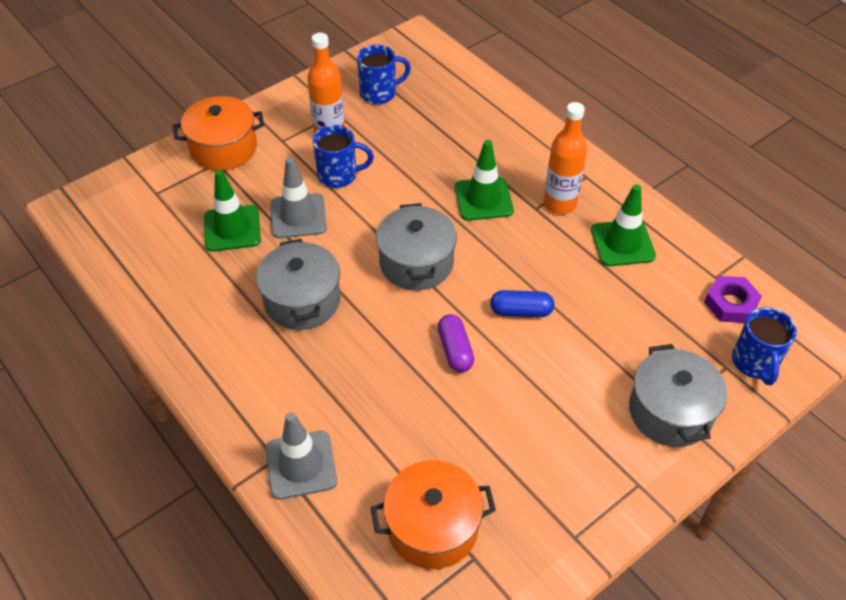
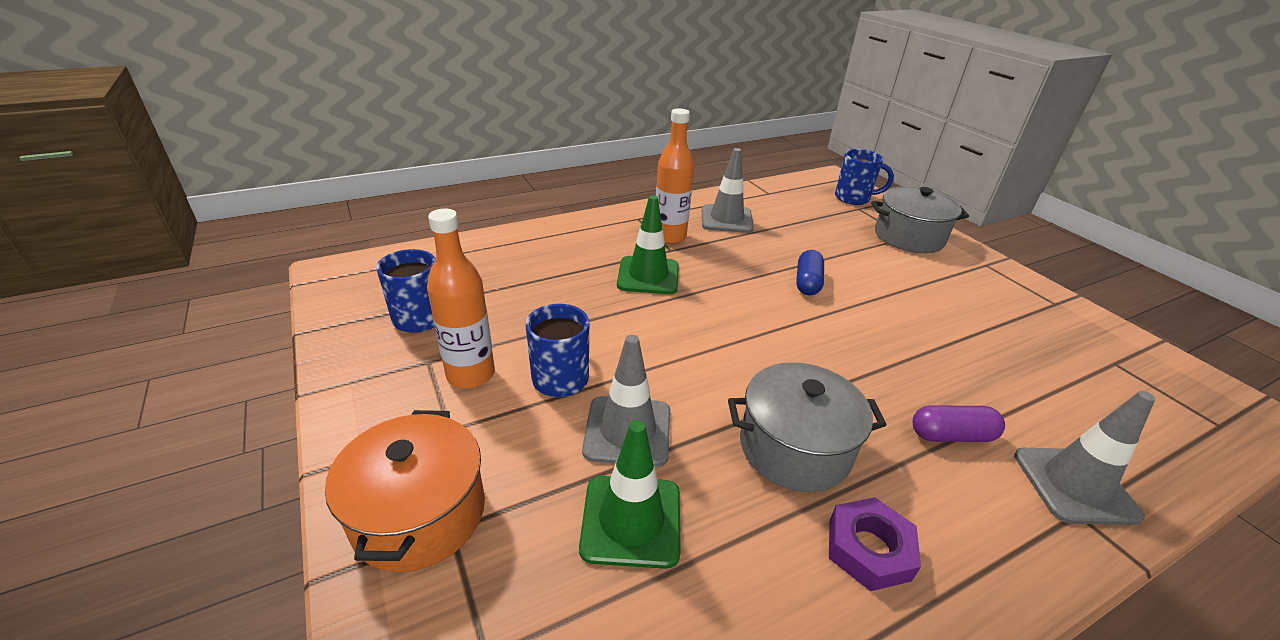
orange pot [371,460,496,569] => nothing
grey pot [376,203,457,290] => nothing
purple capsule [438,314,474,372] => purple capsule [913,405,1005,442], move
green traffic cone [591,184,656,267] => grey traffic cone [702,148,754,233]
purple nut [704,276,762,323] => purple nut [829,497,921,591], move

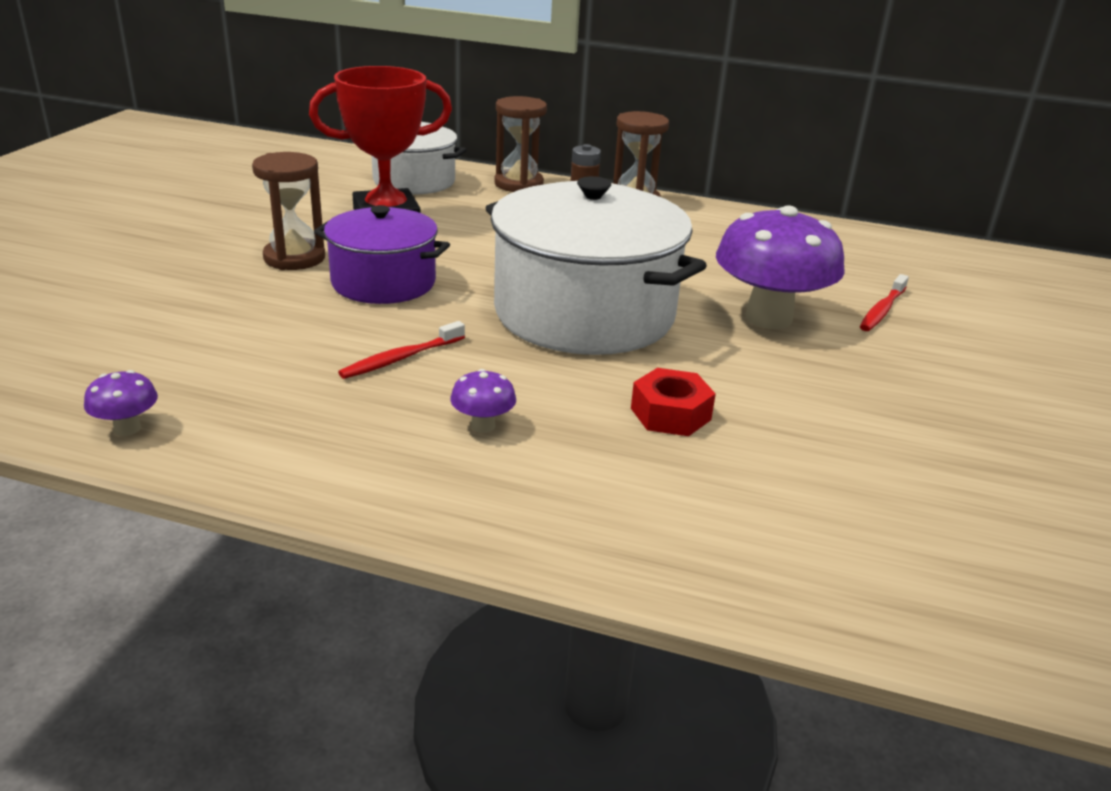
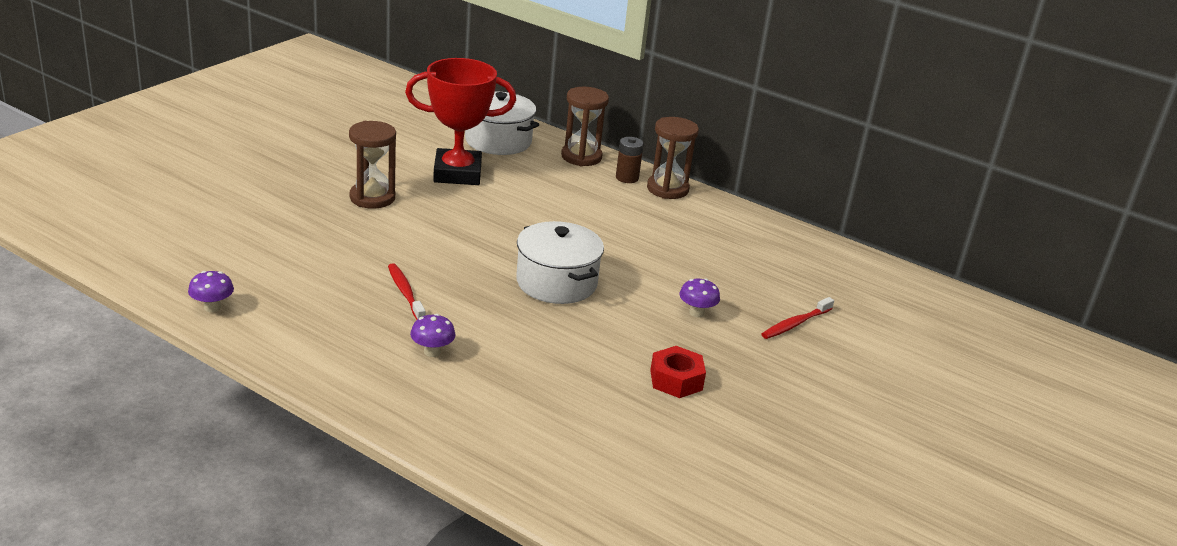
purple pot [314,205,450,304] => nothing
red toothbrush [338,321,465,379] => red toothbrush [388,263,426,320], 90 degrees clockwise
white pot [486,176,707,355] => white pot [516,221,604,304], x0.59
red nut [631,368,716,436] => red nut [650,346,706,398], move
purple mushroom [716,205,845,329] => purple mushroom [679,278,720,317], x0.42

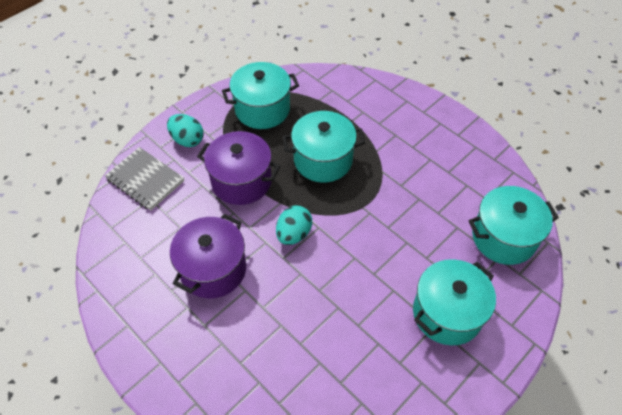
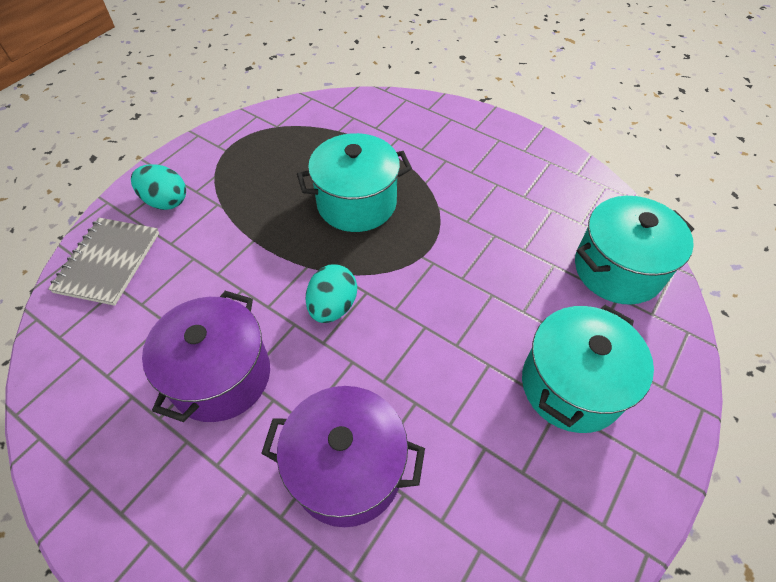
grey notebook [105,147,184,210] => grey notebook [48,218,159,306], 75 degrees clockwise
purple pot [197,131,280,205] => purple pot [261,386,425,527], move
turquoise pot [222,62,299,129] => nothing

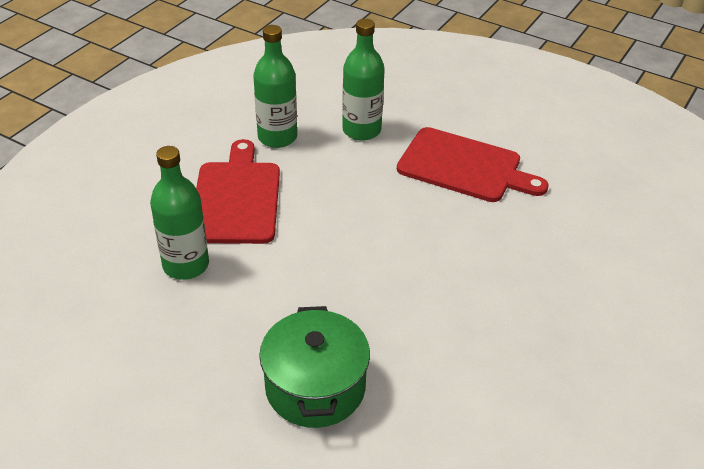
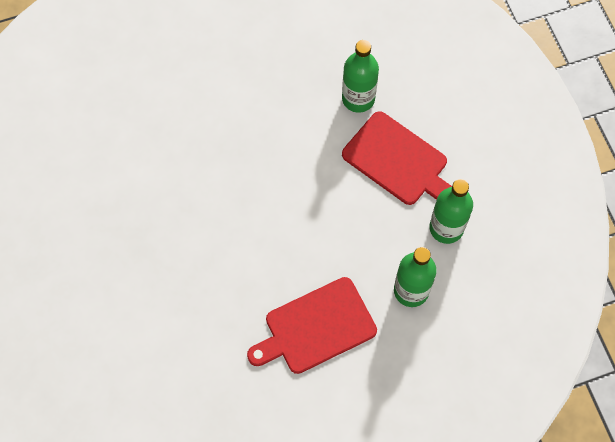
green pot [259,306,370,428] => nothing

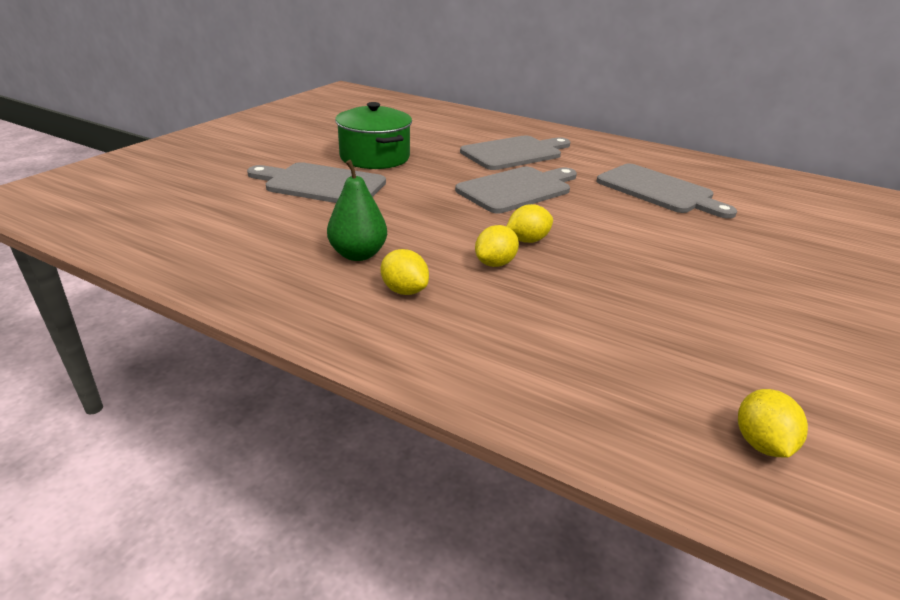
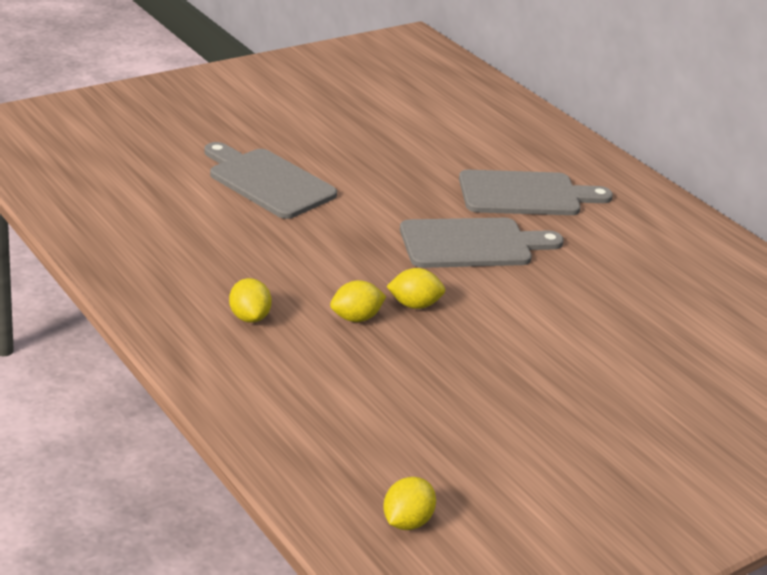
green pear [327,160,387,261] => nothing
green pot [335,102,412,169] => nothing
grey cutting board [596,163,737,219] => nothing

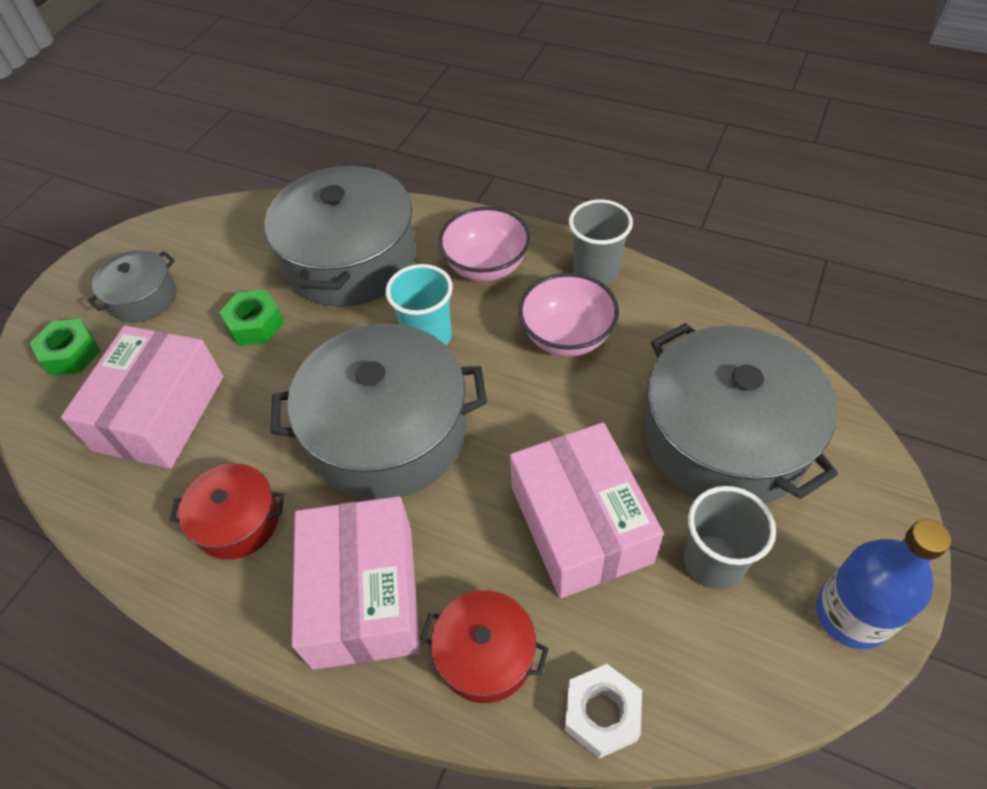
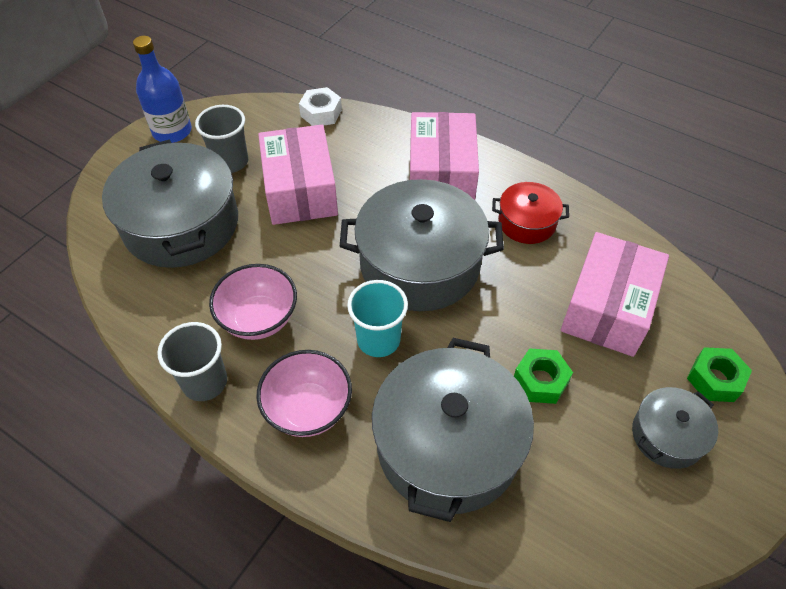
red pot [420,590,549,703] => nothing

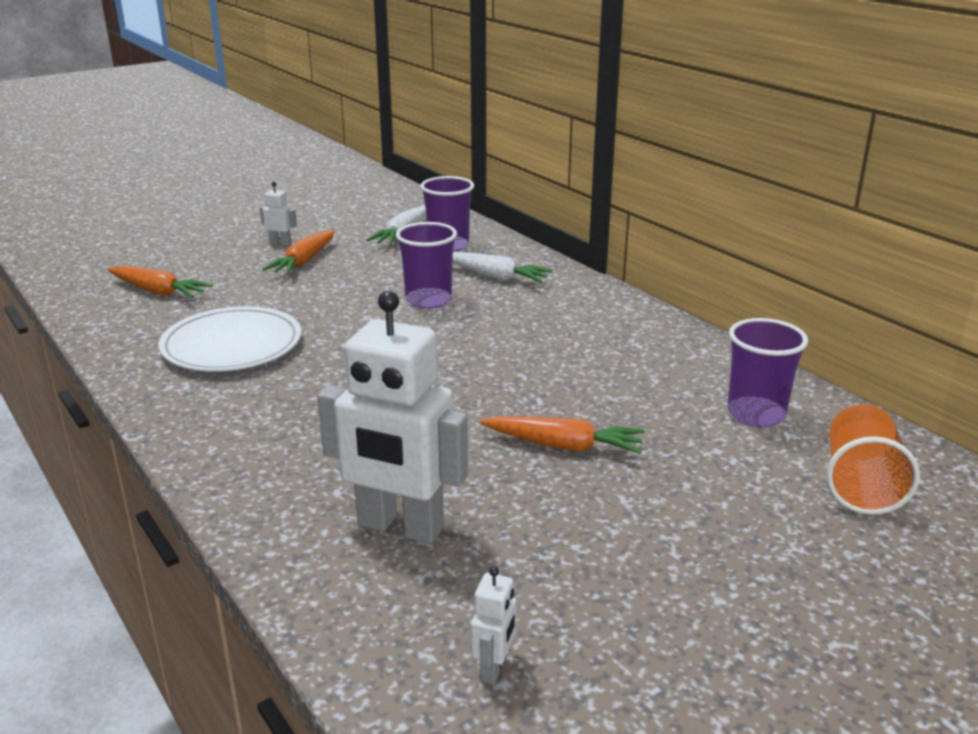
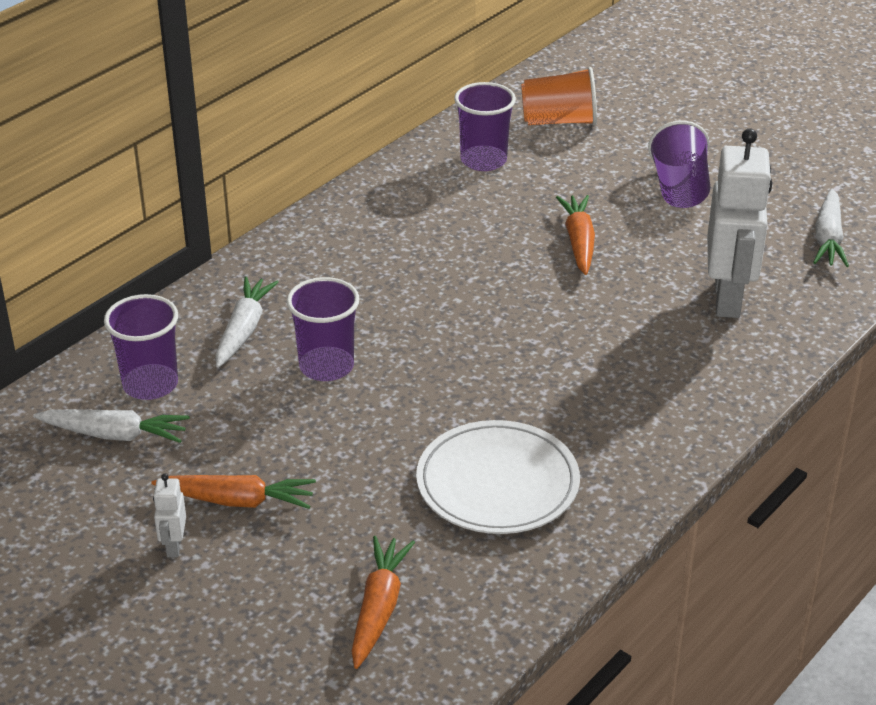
white robot [471,566,517,685] => white carrot [813,189,849,267]
nothing => purple cup [648,121,710,208]

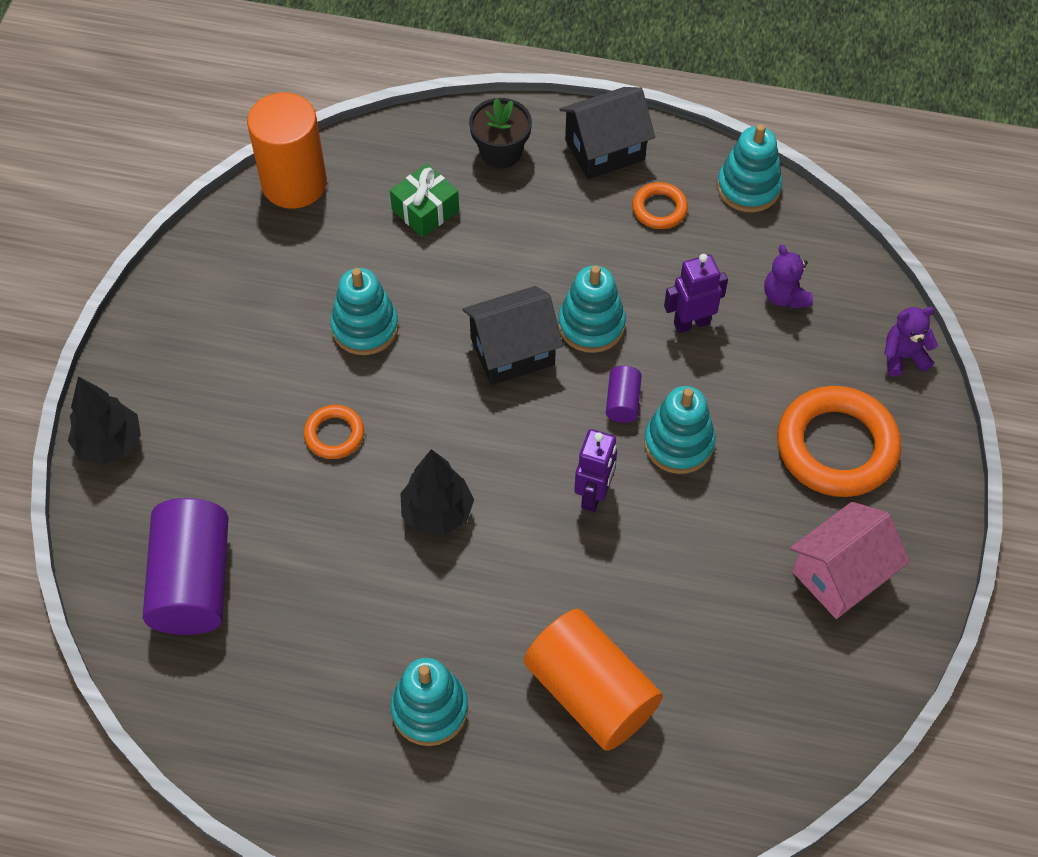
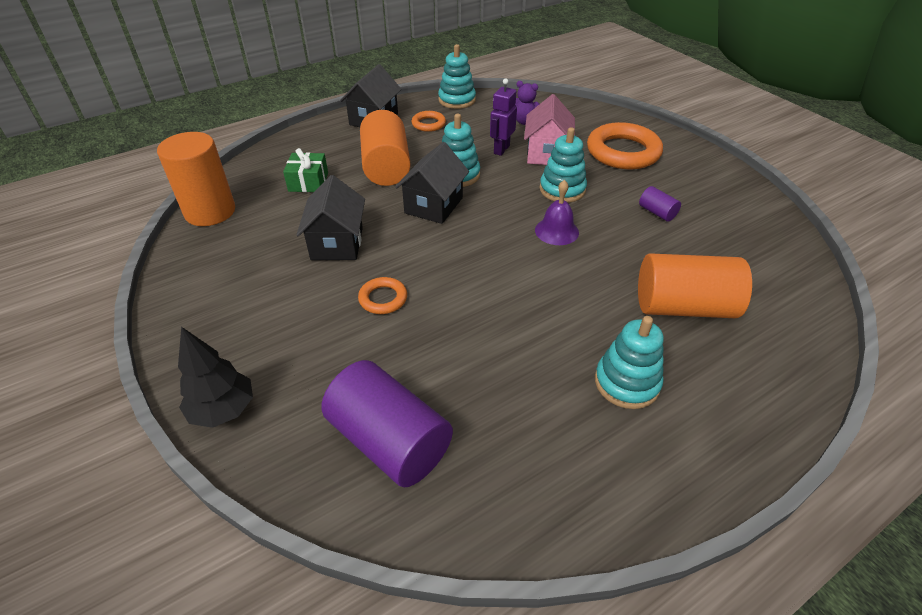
turquoise stacking toy [330,268,399,355] => black house [297,175,365,260]
black tree [400,449,474,535] => nothing
black flower pot [469,98,532,169] => nothing
purple robot [574,429,617,512] => purple bell [535,180,579,245]
purple cylinder [606,366,642,423] => purple cylinder [639,186,681,222], move
pink house [790,502,910,619] => pink house [524,94,575,165], move
purple teddy bear [884,307,938,377] => nothing
nothing => orange cylinder [360,110,411,186]

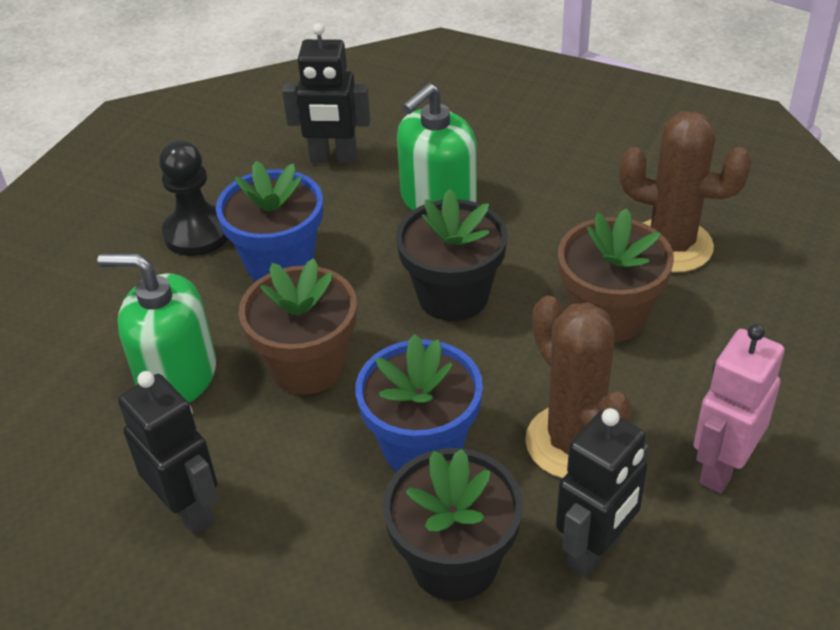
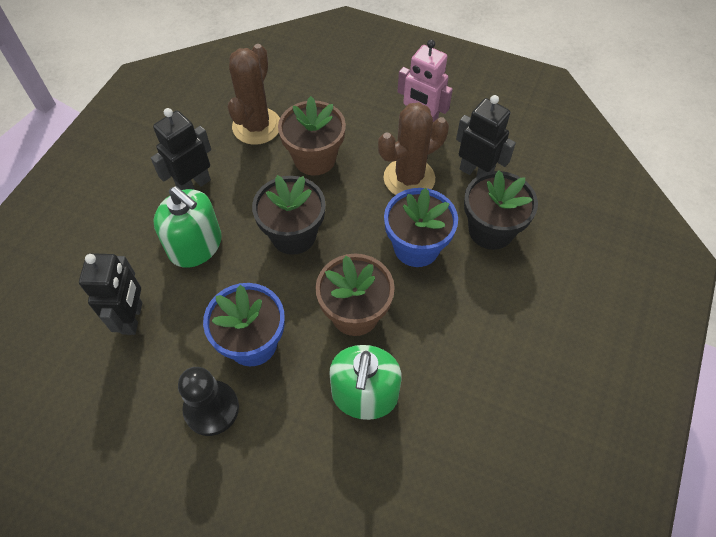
black robot [118,371,218,536] => black robot [151,108,211,190], move

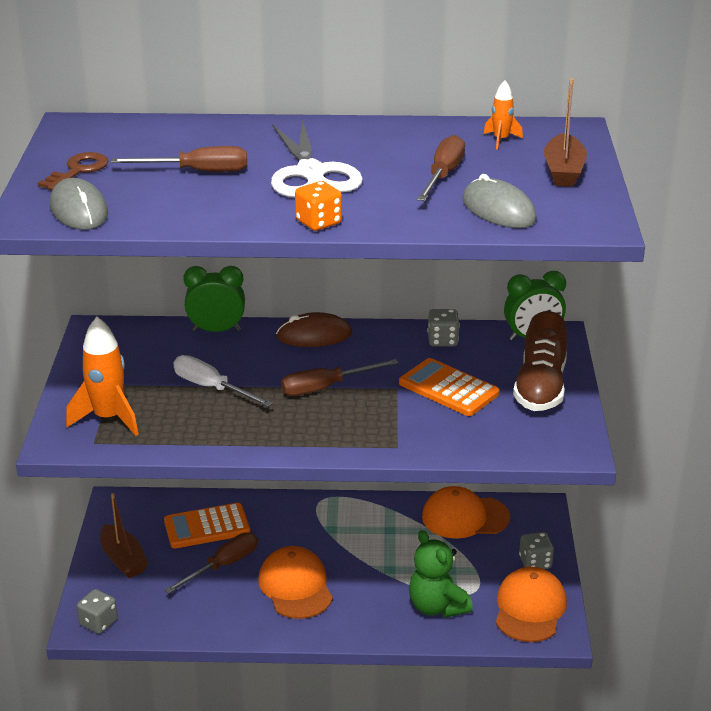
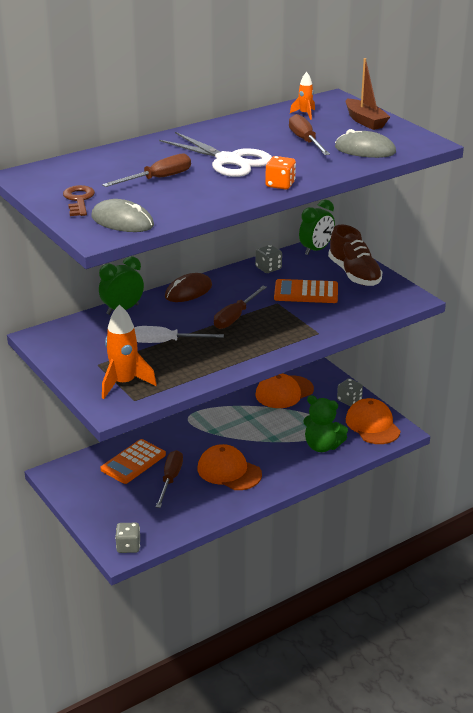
brown boat [100,493,148,578] => nothing

